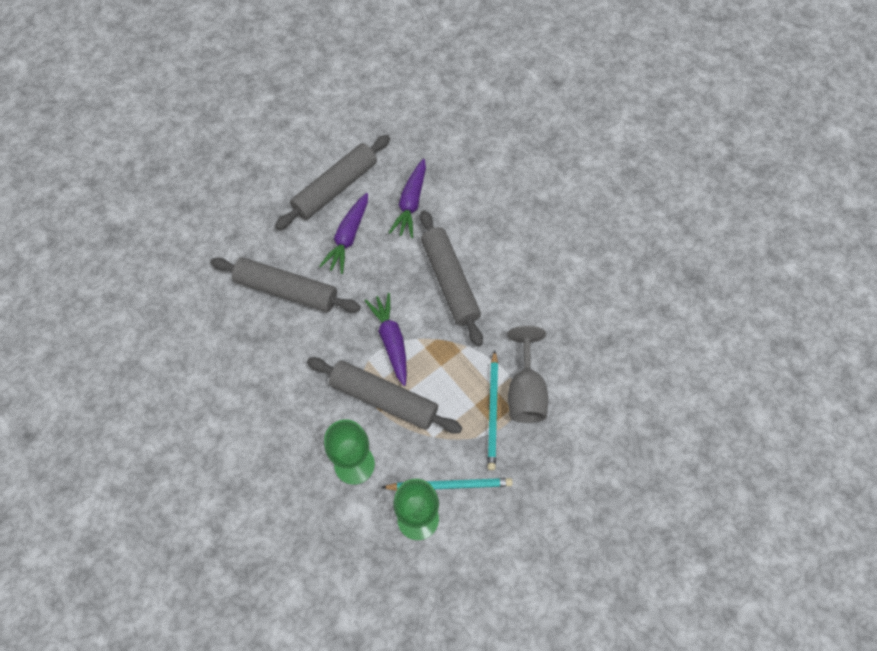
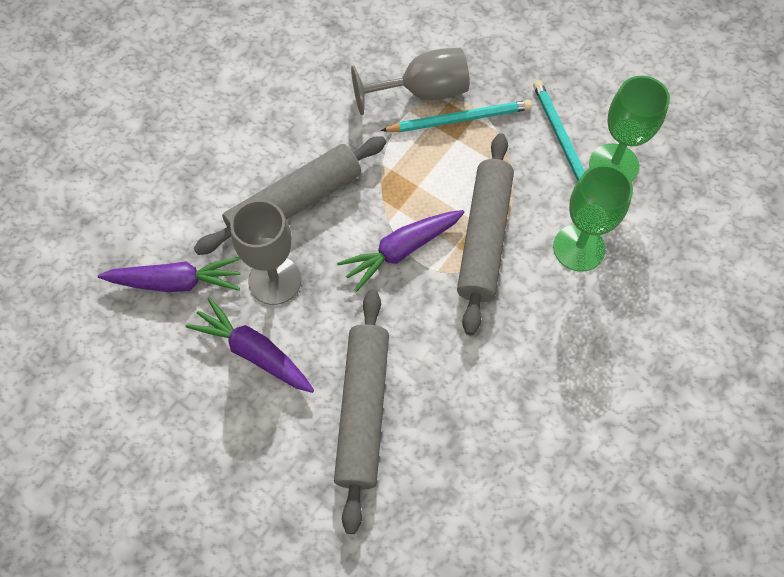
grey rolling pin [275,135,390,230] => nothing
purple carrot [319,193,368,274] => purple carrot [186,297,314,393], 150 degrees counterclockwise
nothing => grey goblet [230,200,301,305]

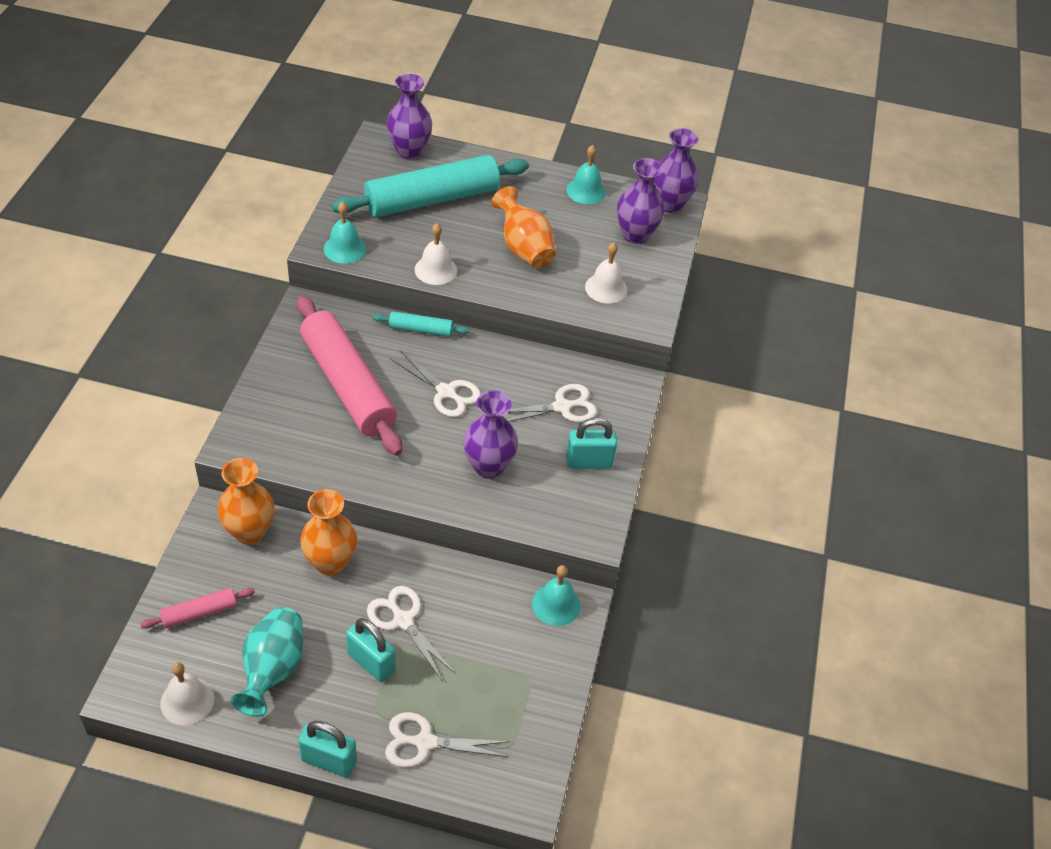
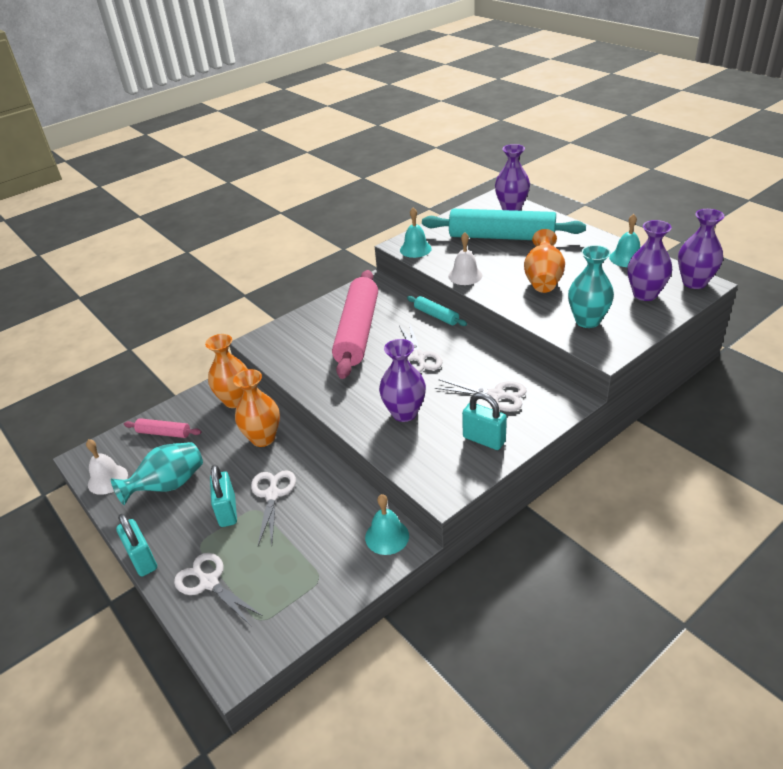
white bell [585,242,627,304] => turquoise vase [568,245,614,328]

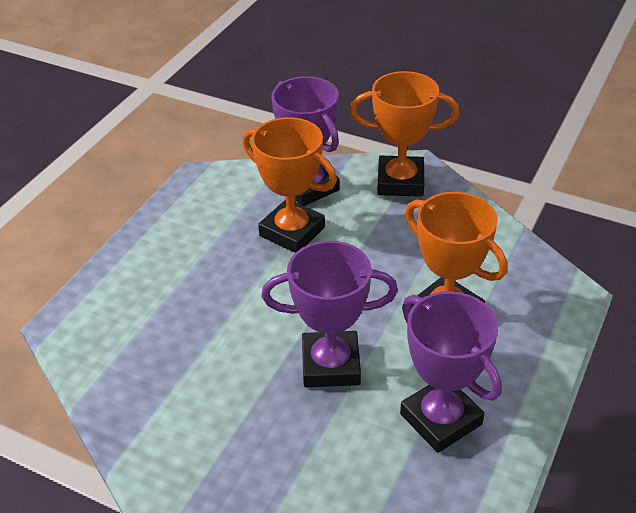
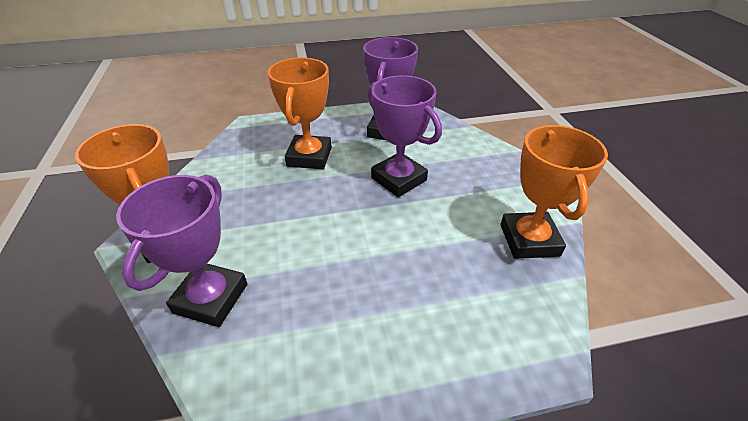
orange trophy [242,117,337,253] => orange trophy [501,125,608,259], move

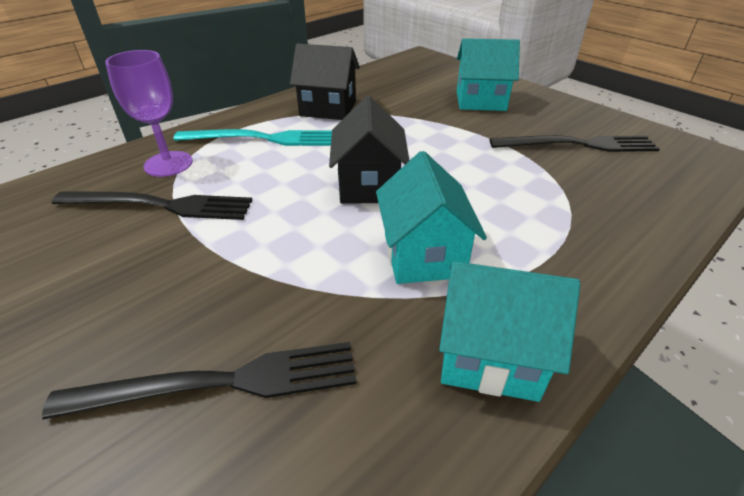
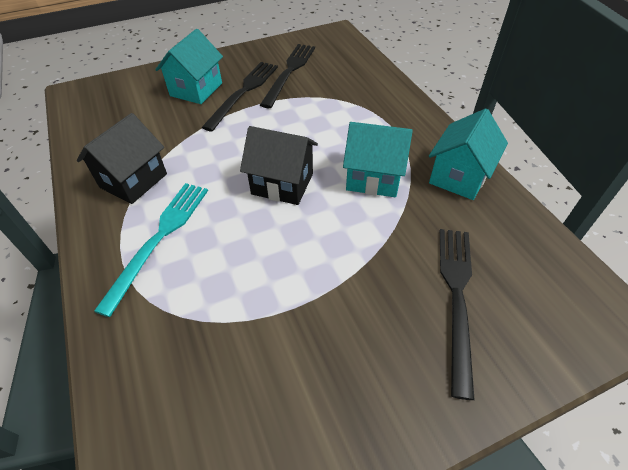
black fork [52,191,252,220] => black fork [202,62,278,132], move
purple goblet [105,50,193,177] => nothing

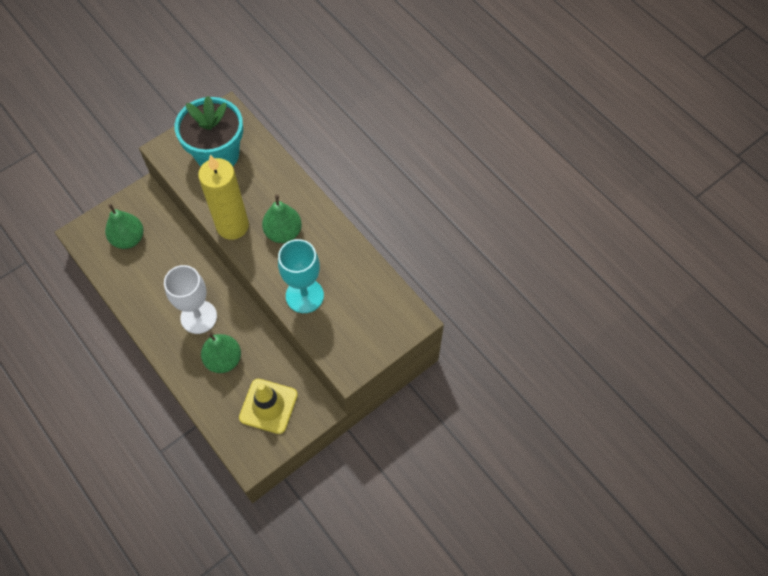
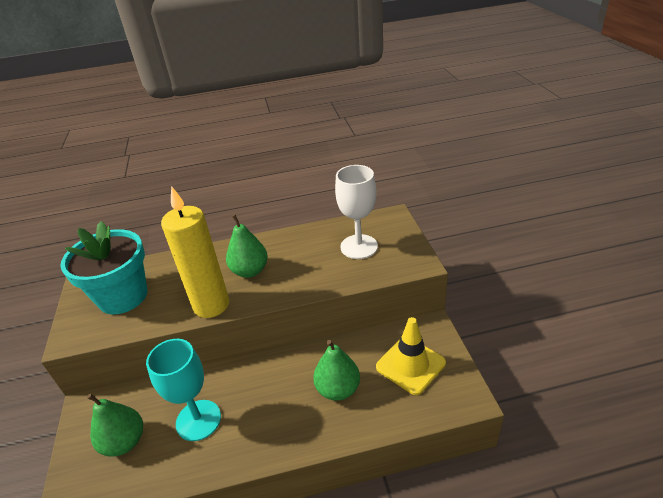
white goblet [164,265,217,334] => white goblet [335,165,378,259], move
turquoise goblet [278,239,324,313] => turquoise goblet [146,339,221,441], move

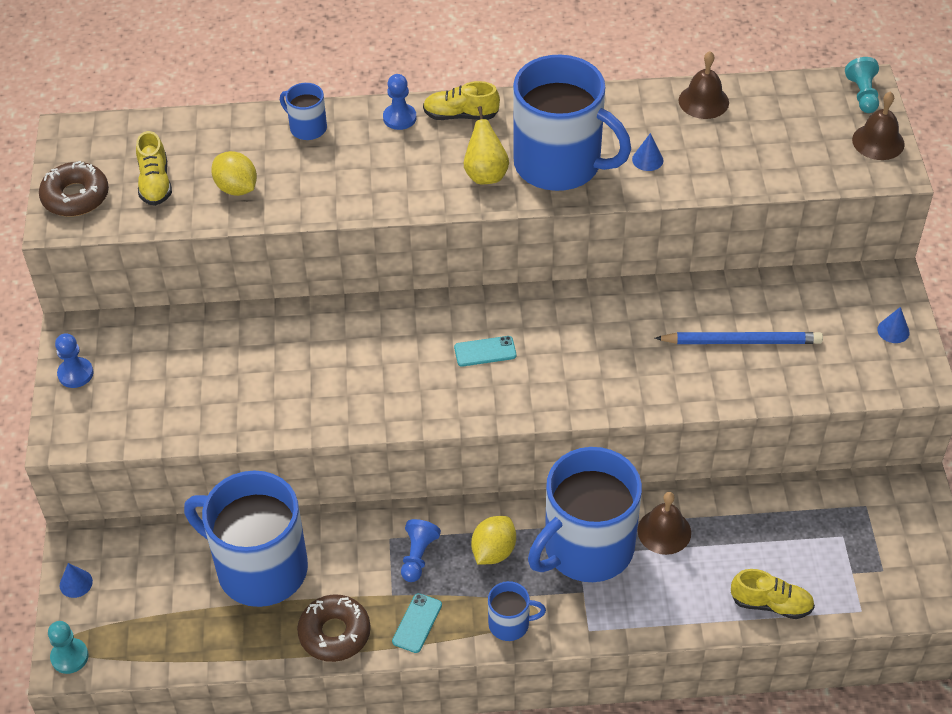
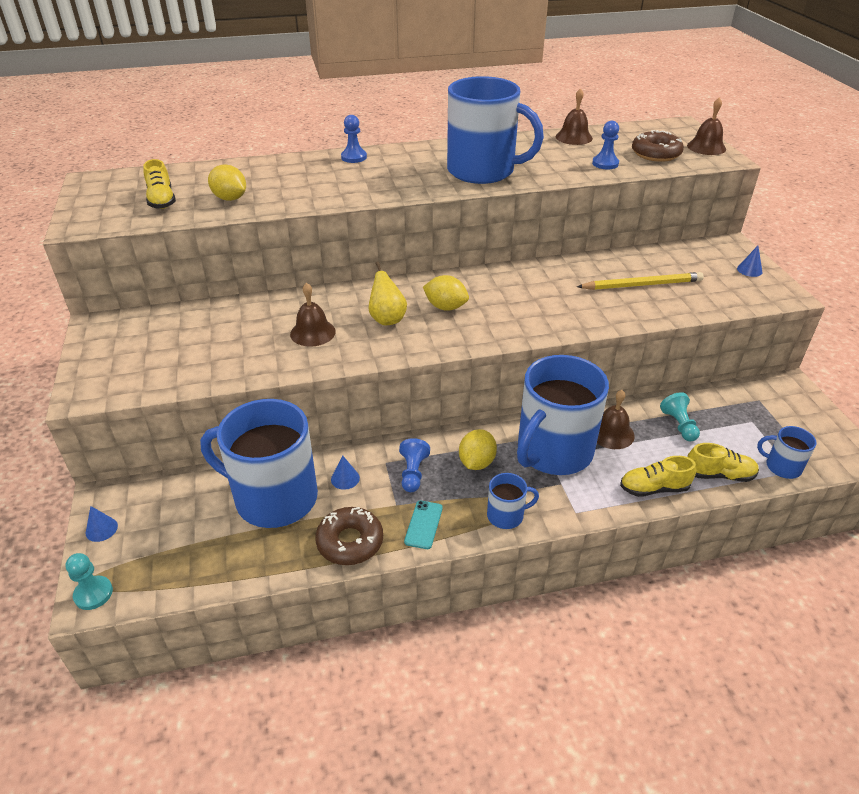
brown donut [39,161,109,217] => brown donut [632,130,684,162], move
blue pawn [55,333,93,388] => blue pawn [592,121,619,169], move
blue mug [280,83,327,140] => blue mug [757,426,817,479], move
yellow shoe [423,81,500,120] => yellow shoe [620,456,696,497], move
turquoise phone [454,336,516,367] => yellow lemon [423,275,469,311]
yellow pear [464,106,509,184] => yellow pear [369,262,407,325], move
blue cone [632,133,664,171] => blue cone [331,455,360,490], move
blue pencil [655,332,823,344] => yellow pencil [577,272,704,290]
turquoise pawn [845,57,879,113] => turquoise pawn [660,392,700,441], move
nothing => brown bell [290,283,336,347]

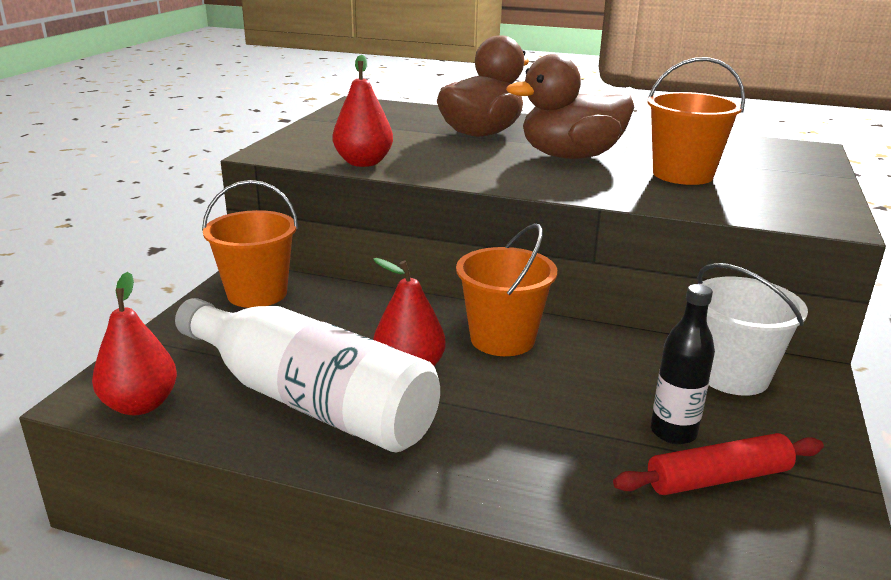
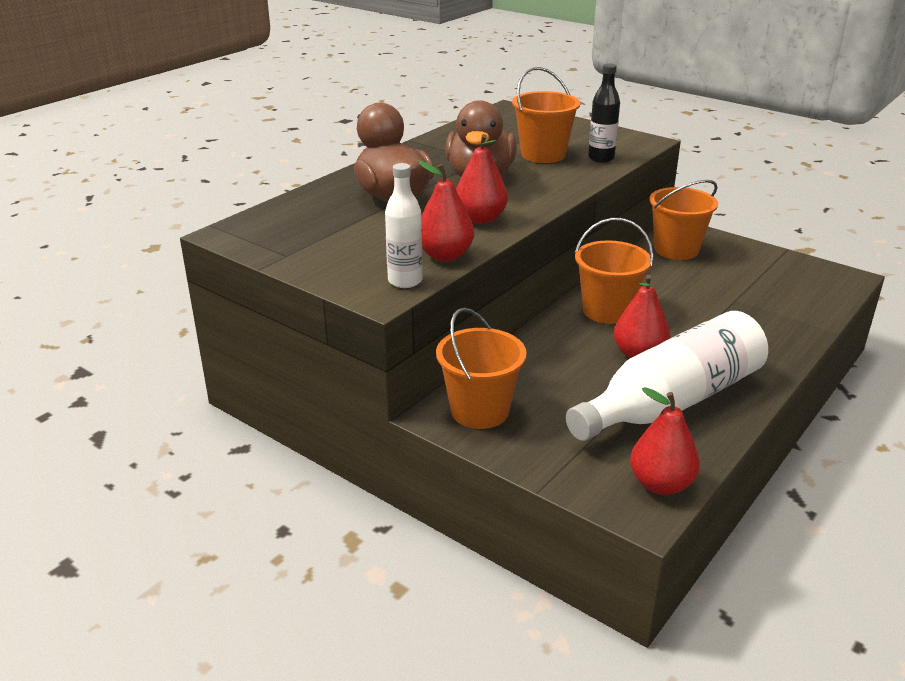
red rolling pin [613,433,824,495] => nothing
black bottle [651,284,715,444] => black bottle [588,63,620,163], move
white bucket [697,263,808,396] => orange bucket [649,180,718,260]
nothing => white bottle [385,163,423,288]
nothing => red pear [456,134,508,224]

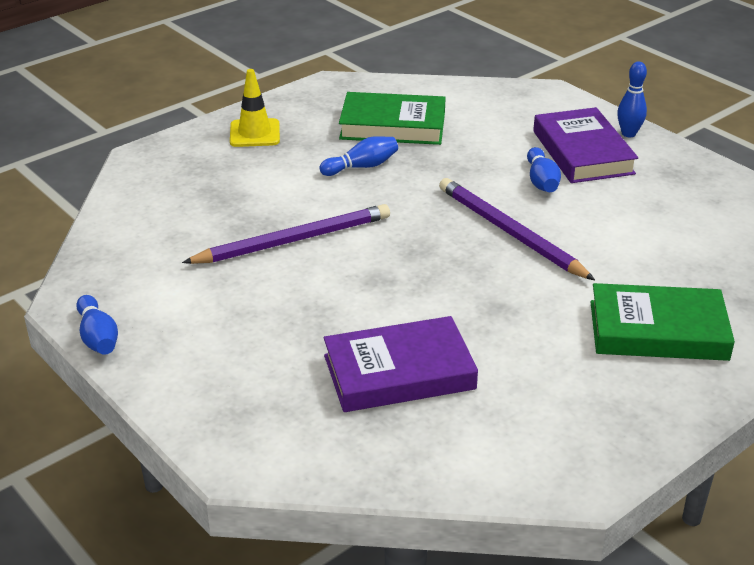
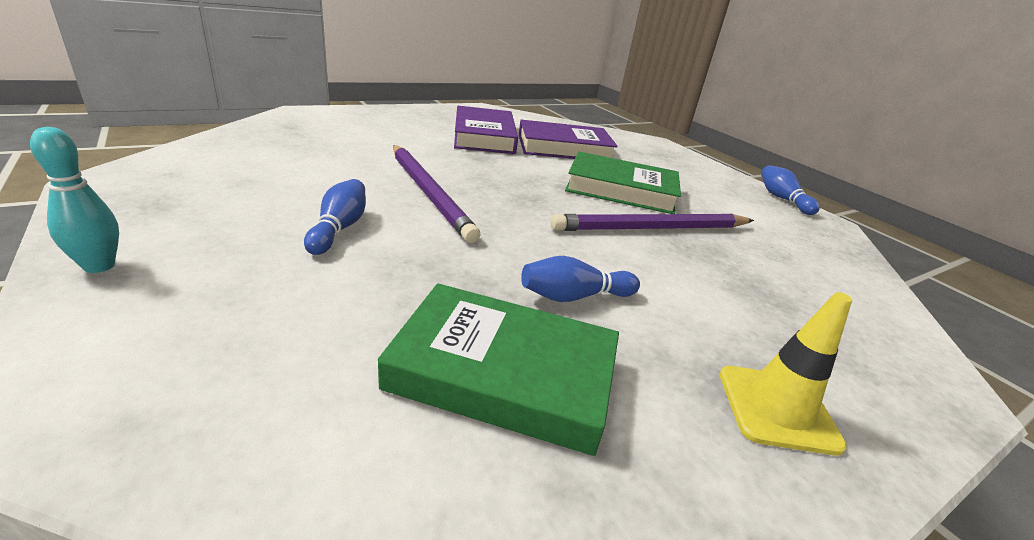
purple book [533,107,638,183] => purple book [454,106,518,154], move
green book [590,283,735,361] => green book [565,152,681,214], move
blue bowling pin [617,62,647,137] => turquoise bowling pin [30,127,119,273]

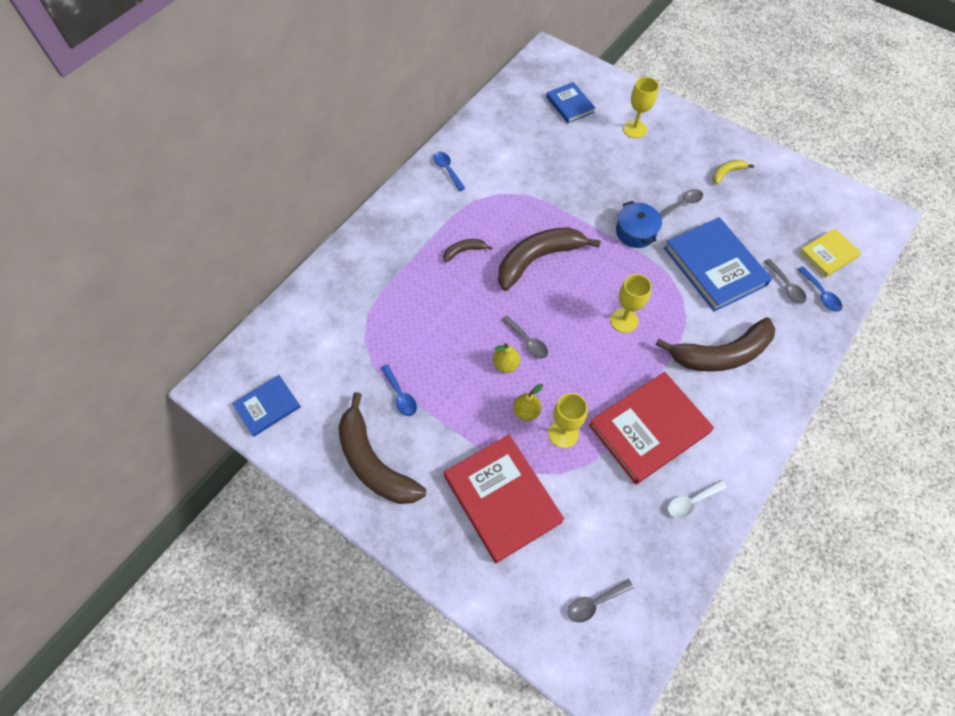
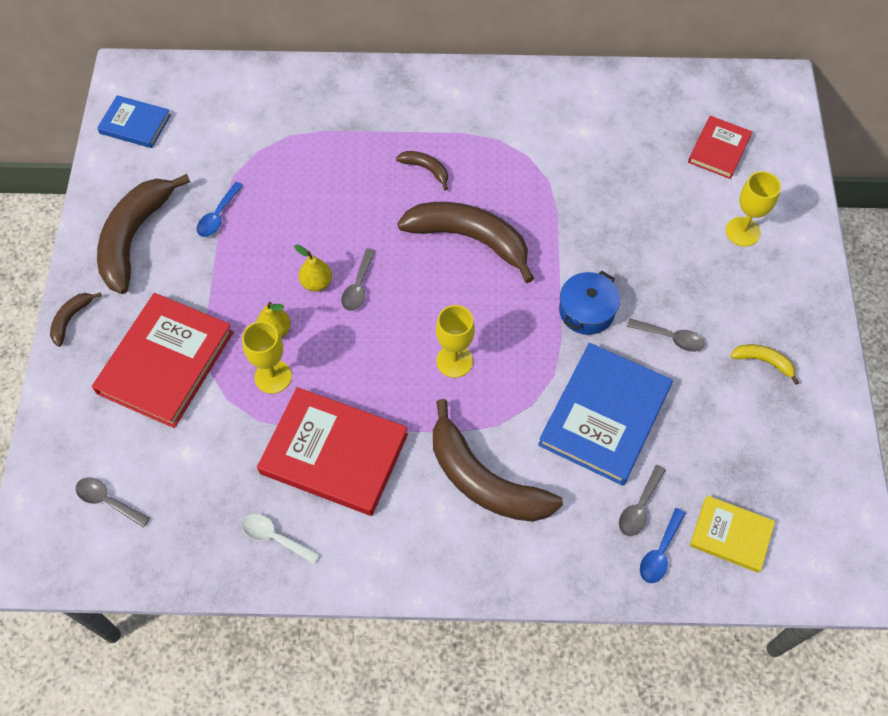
blue spoon [433,152,465,191] => nothing
blue book [546,82,595,123] => red book [688,116,752,179]
nothing => brown banana [50,292,102,347]

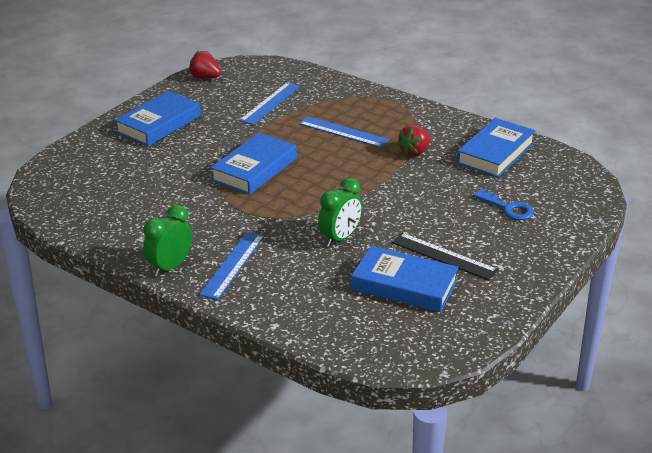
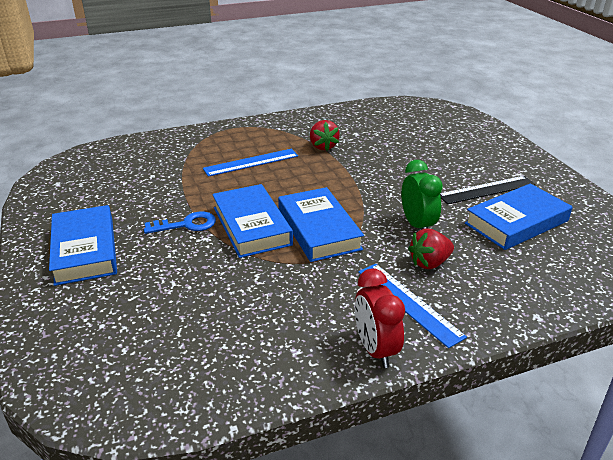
green clock [143,205,192,277] => red clock [355,269,405,368]
red strawberry [189,51,221,79] => red strawberry [408,228,454,269], move
blue ruler [239,82,300,125] => nothing
blue book [457,118,536,178] => blue book [278,187,364,262], move
blue key [473,189,534,220] => blue key [144,211,216,234], move

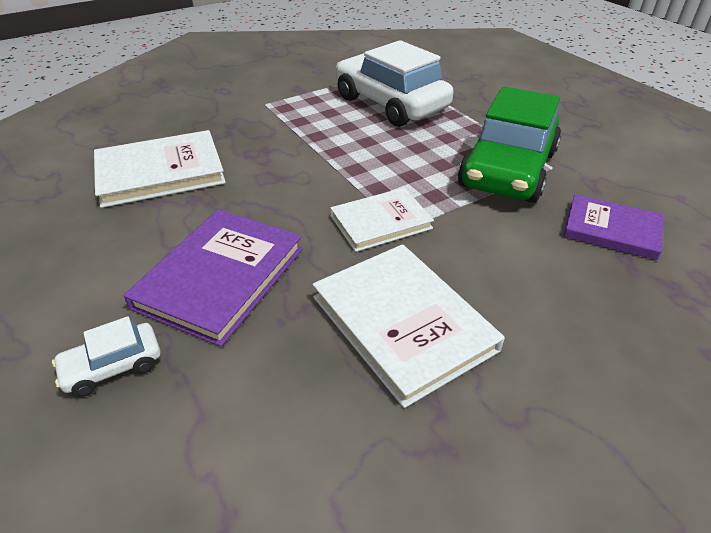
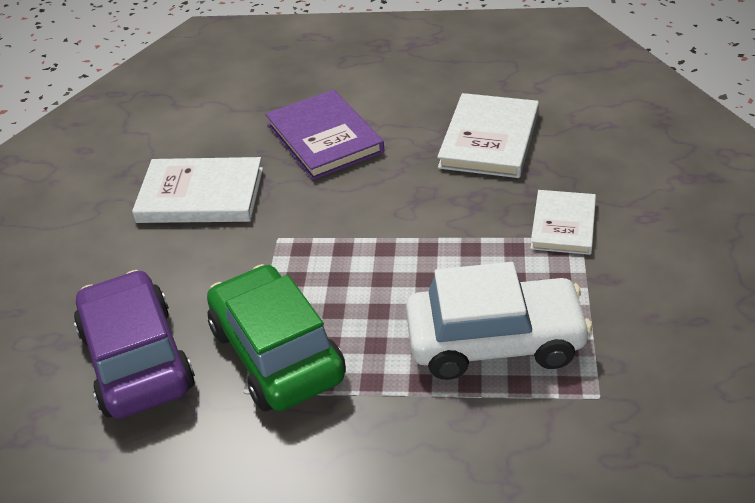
white car [52,316,160,397] => nothing
white book [330,188,434,252] => white book [530,190,596,255], move
purple book [563,194,663,260] => purple car [74,270,195,419]

